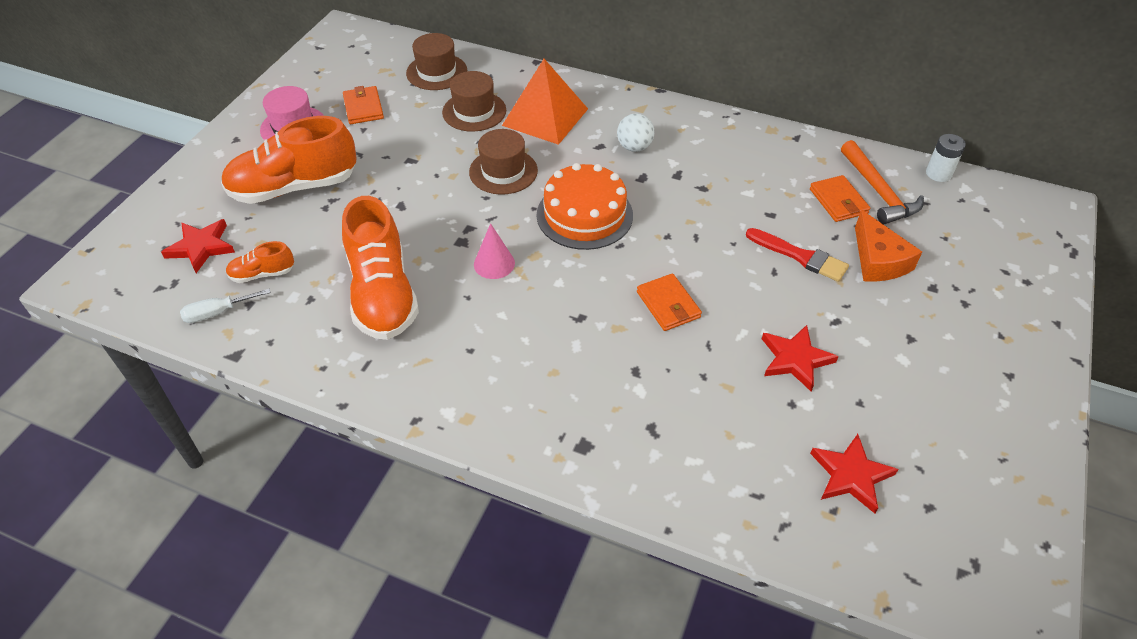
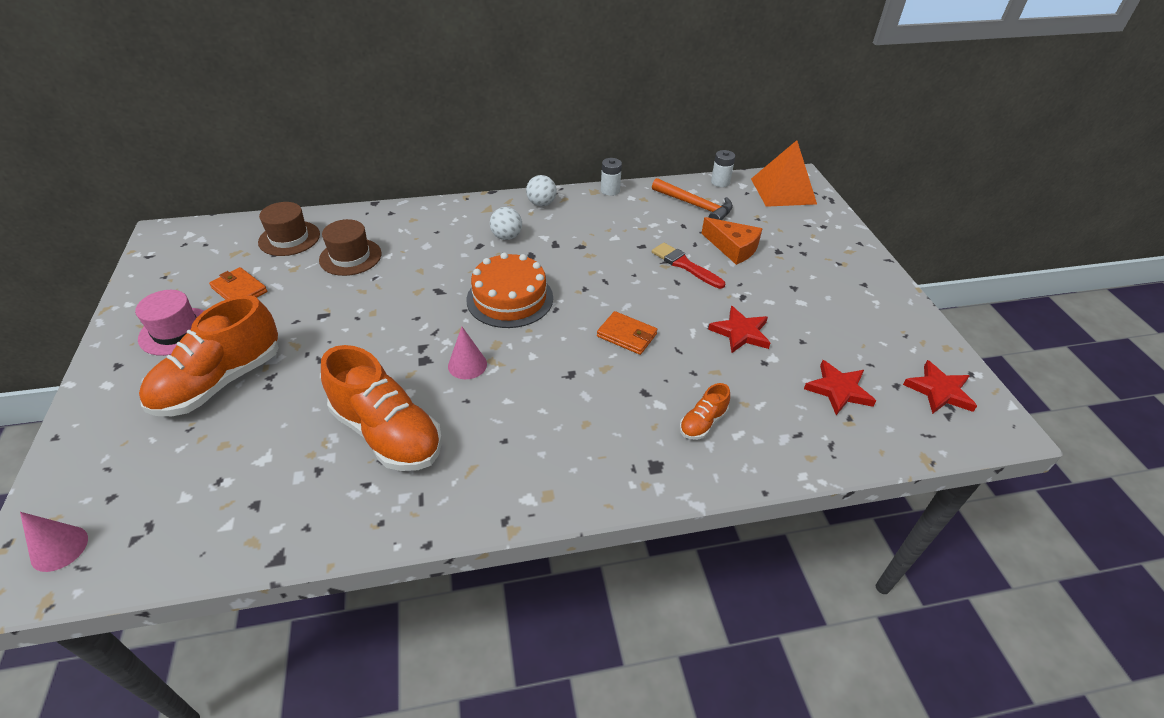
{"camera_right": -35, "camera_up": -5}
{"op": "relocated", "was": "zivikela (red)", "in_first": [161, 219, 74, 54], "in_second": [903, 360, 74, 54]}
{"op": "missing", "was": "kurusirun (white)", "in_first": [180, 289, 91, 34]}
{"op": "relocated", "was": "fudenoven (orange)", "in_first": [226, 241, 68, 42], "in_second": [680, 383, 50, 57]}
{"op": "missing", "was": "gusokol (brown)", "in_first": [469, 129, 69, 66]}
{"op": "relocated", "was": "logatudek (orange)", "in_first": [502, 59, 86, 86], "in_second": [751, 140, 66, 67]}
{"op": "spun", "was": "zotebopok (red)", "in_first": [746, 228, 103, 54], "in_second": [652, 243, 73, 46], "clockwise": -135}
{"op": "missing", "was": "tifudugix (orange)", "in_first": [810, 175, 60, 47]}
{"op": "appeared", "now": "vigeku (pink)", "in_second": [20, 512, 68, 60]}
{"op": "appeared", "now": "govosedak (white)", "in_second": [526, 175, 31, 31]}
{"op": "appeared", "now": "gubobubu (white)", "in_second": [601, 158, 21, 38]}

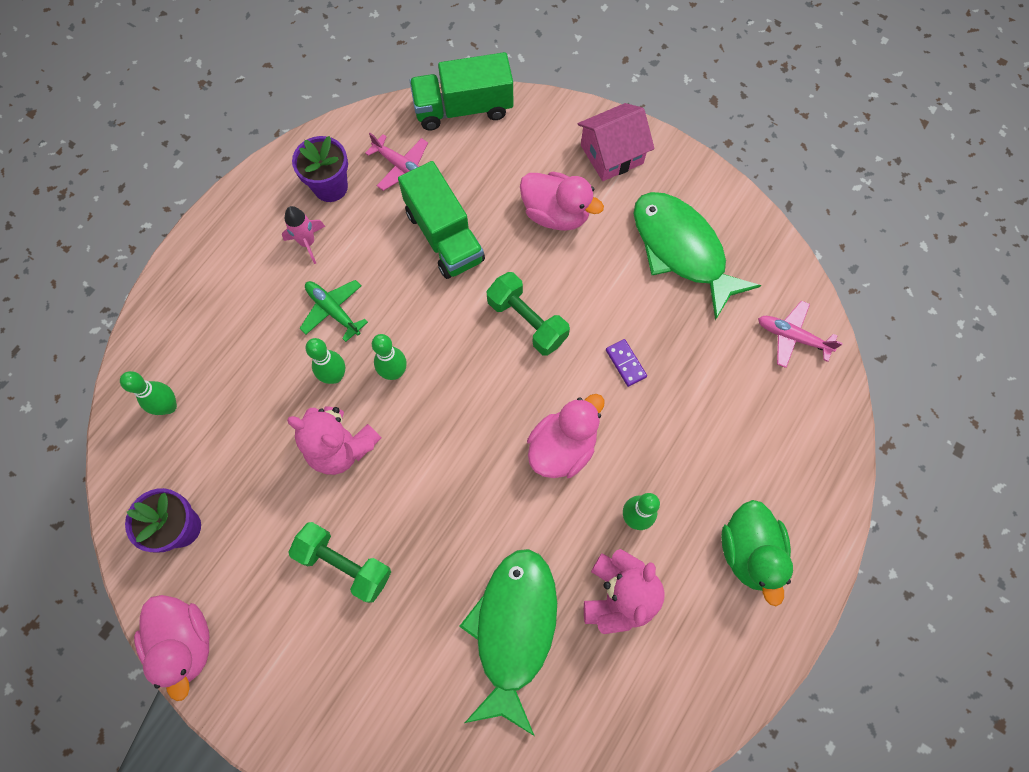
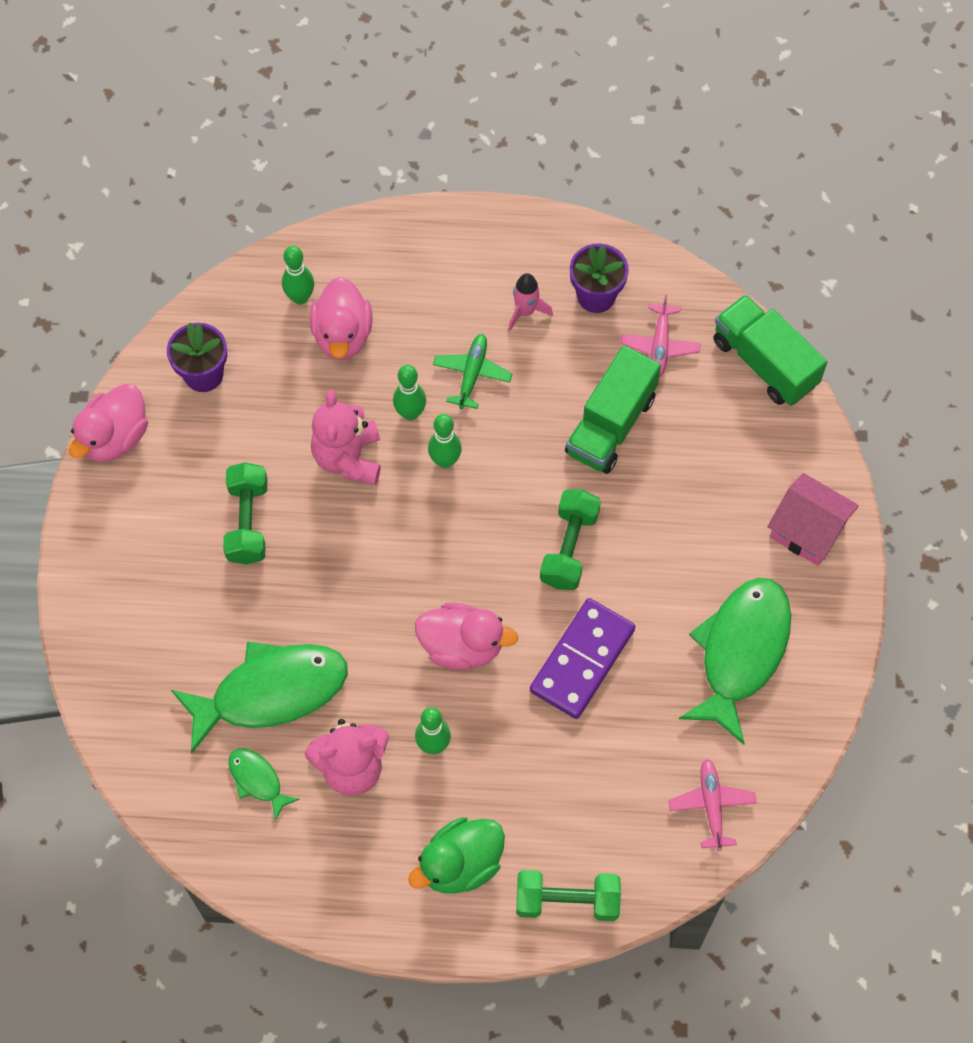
{"camera_right": 60, "camera_up": -5}
{"op": "relocated", "was": "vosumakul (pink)", "in_first": [520, 172, 84, 59], "in_second": [310, 277, 62, 83]}
{"op": "size", "was": "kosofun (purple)", "in_first": [606, 339, 41, 48], "in_second": [530, 598, 105, 121], "ratio": 2.26}
{"op": "appeared", "now": "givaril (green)", "in_second": [228, 748, 72, 73]}
{"op": "appeared", "now": "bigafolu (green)", "in_second": [516, 870, 105, 51]}

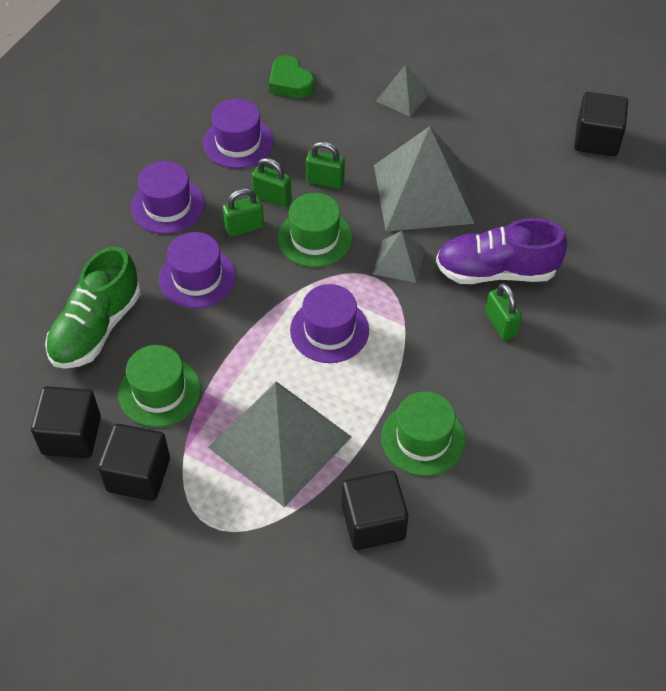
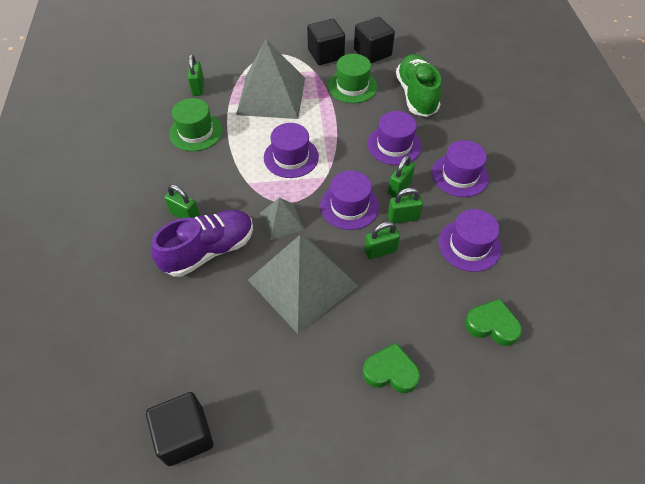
{"camera_right": 145, "camera_up": 0}
{"op": "colour", "was": "gusokol (green)", "now": "gusokol (purple)", "in_first": [278, 193, 74, 74], "in_second": [320, 171, 59, 59]}
{"op": "exchanged", "was": "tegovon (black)", "now": "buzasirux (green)", "in_first": [342, 471, 66, 79], "in_second": [188, 54, 16, 42]}
{"op": "exchanged", "was": "logatudek (grey)", "now": "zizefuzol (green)", "in_first": [376, 64, 54, 53], "in_second": [363, 343, 57, 50]}

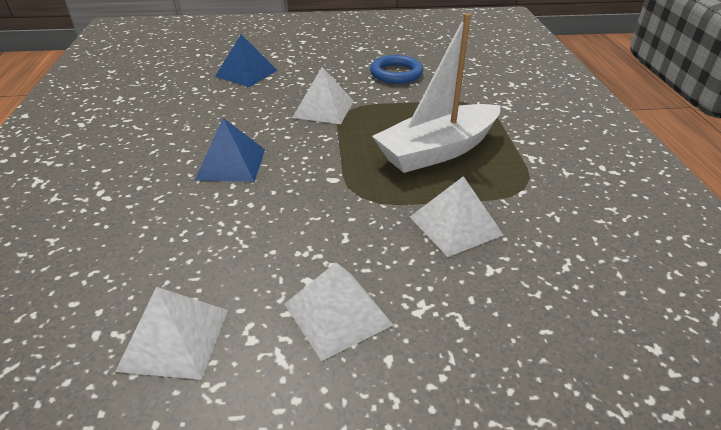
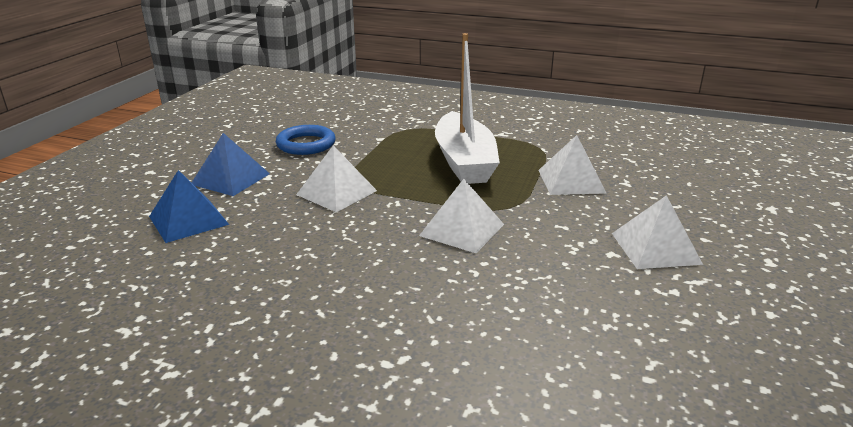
{"camera_right": -65, "camera_up": -10}
{"op": "relocated", "was": "logatudek (white)", "in_first": [115, 287, 113, 93], "in_second": [419, 179, 85, 74]}
{"op": "relocated", "was": "logatudek (blue)", "in_first": [195, 118, 70, 64], "in_second": [192, 133, 78, 63]}

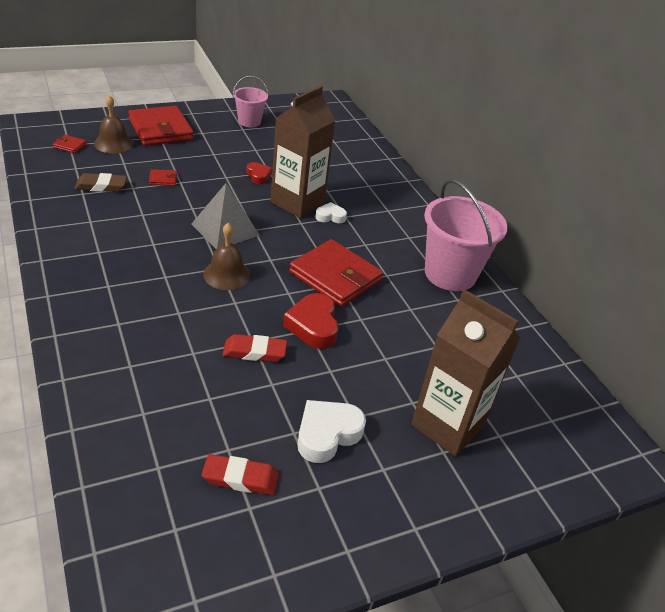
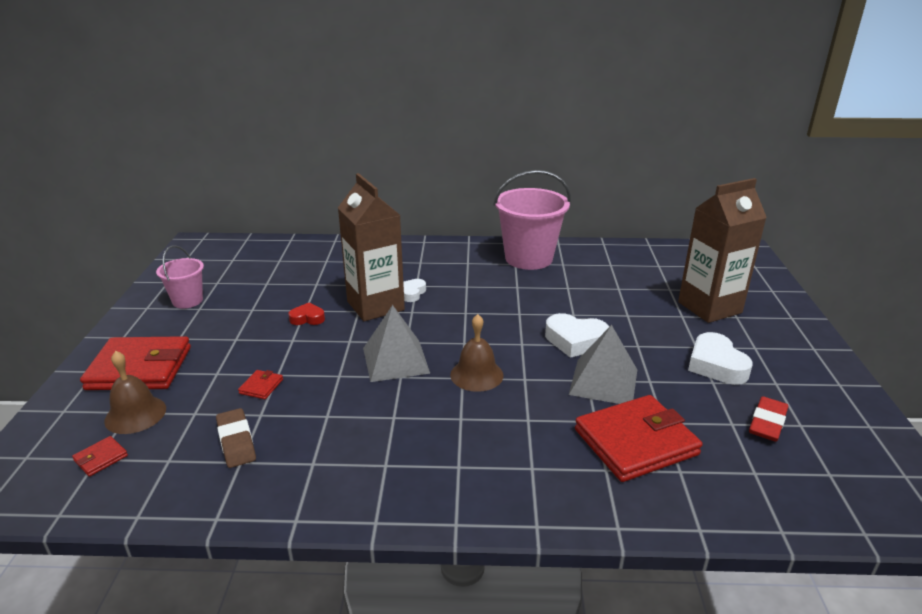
{"camera_right": -60, "camera_up": -10}
{"op": "spun", "was": "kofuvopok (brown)", "in_first": [74, 173, 53, 19], "in_second": [216, 408, 40, 60], "clockwise": -45}
{"op": "exchanged", "was": "kofuvopok (red)", "now": "logatudek (grey)", "in_first": [222, 334, 65, 28], "in_second": [569, 325, 68, 79]}
{"op": "colour", "was": "zizefuzol (red)", "now": "zizefuzol (white)", "in_first": [283, 293, 56, 56], "in_second": [545, 313, 64, 45]}
{"op": "relocated", "was": "tifudugix (red)", "in_first": [289, 239, 94, 68], "in_second": [575, 395, 128, 87]}

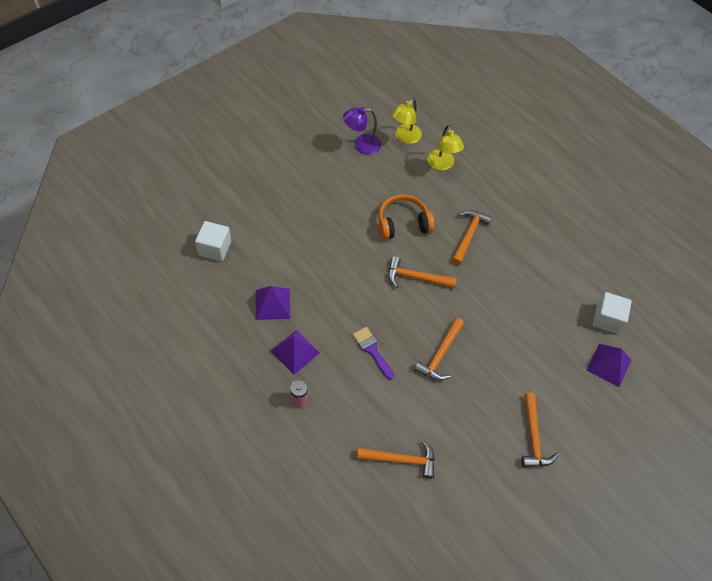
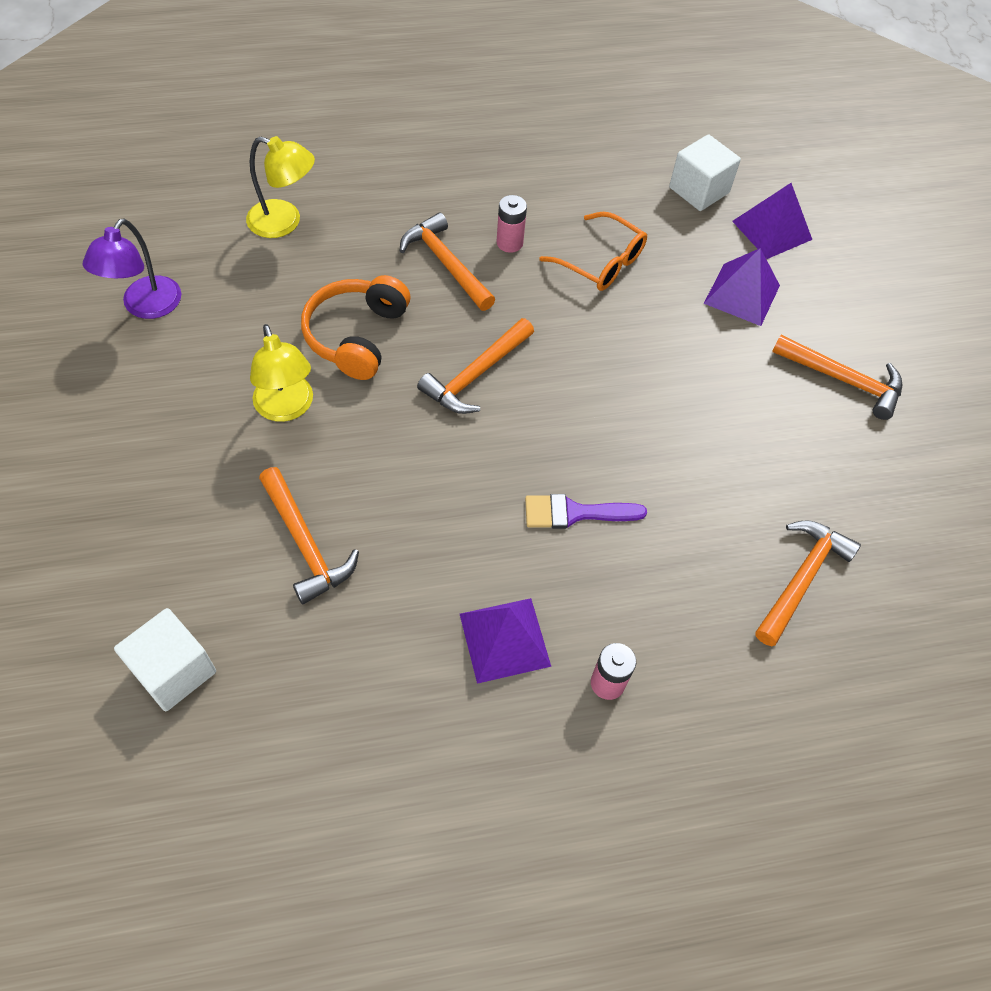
{"camera_right": -60, "camera_up": 0}
{"op": "relocated", "was": "logatudek (purple)", "in_first": [256, 286, 34, 34], "in_second": [704, 248, 76, 78]}
{"op": "relocated", "was": "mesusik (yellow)", "in_first": [391, 98, 31, 46], "in_second": [250, 324, 63, 98]}
{"op": "relocated", "was": "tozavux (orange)", "in_first": [414, 318, 50, 63], "in_second": [259, 467, 100, 138]}
{"op": "appeared", "now": "gubobubu (pink)", "in_second": [496, 195, 31, 58]}
{"op": "appeared", "now": "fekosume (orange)", "in_second": [540, 212, 107, 79]}

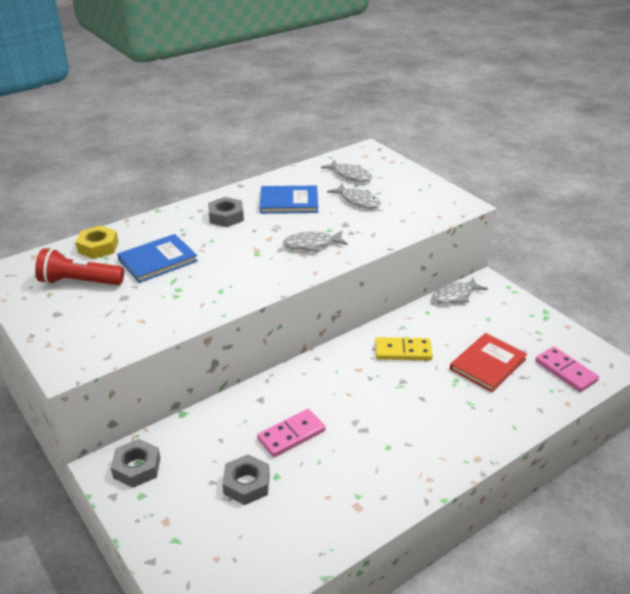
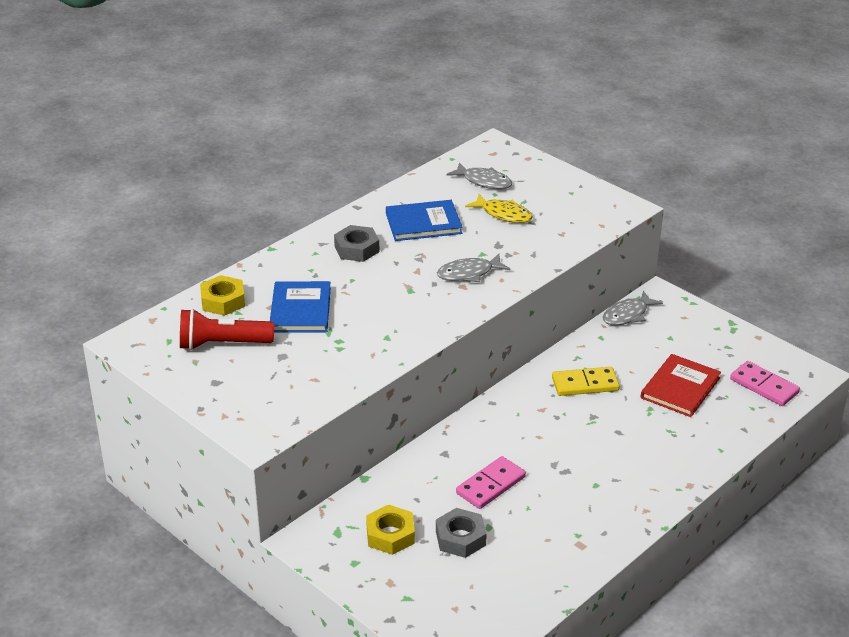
{"camera_right": -10, "camera_up": 0}
{"op": "missing", "was": "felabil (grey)", "in_first": [111, 439, 49, 49]}
{"op": "spun", "was": "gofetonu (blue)", "in_first": [117, 234, 81, 49], "in_second": [270, 281, 61, 51], "clockwise": -45}
{"op": "colour", "was": "givaril (grey)", "now": "givaril (yellow)", "in_first": [327, 184, 54, 25], "in_second": [465, 194, 68, 29]}
{"op": "appeared", "now": "felabil (yellow)", "in_second": [366, 504, 49, 51]}

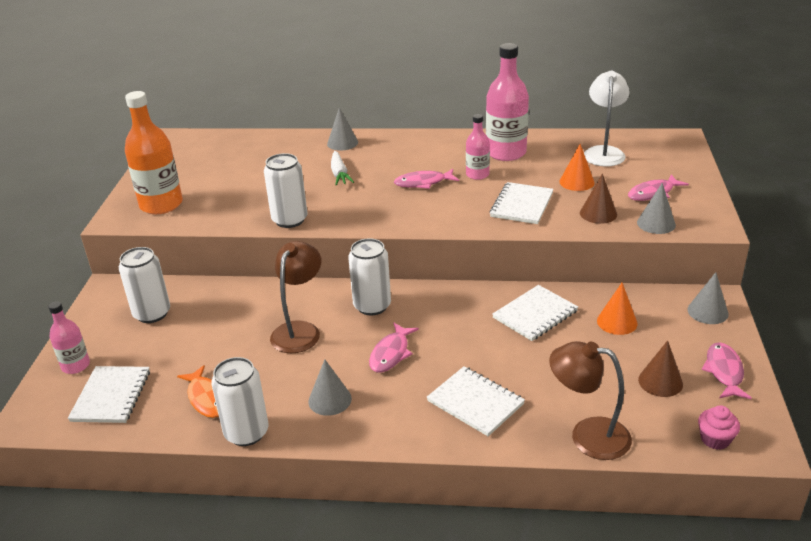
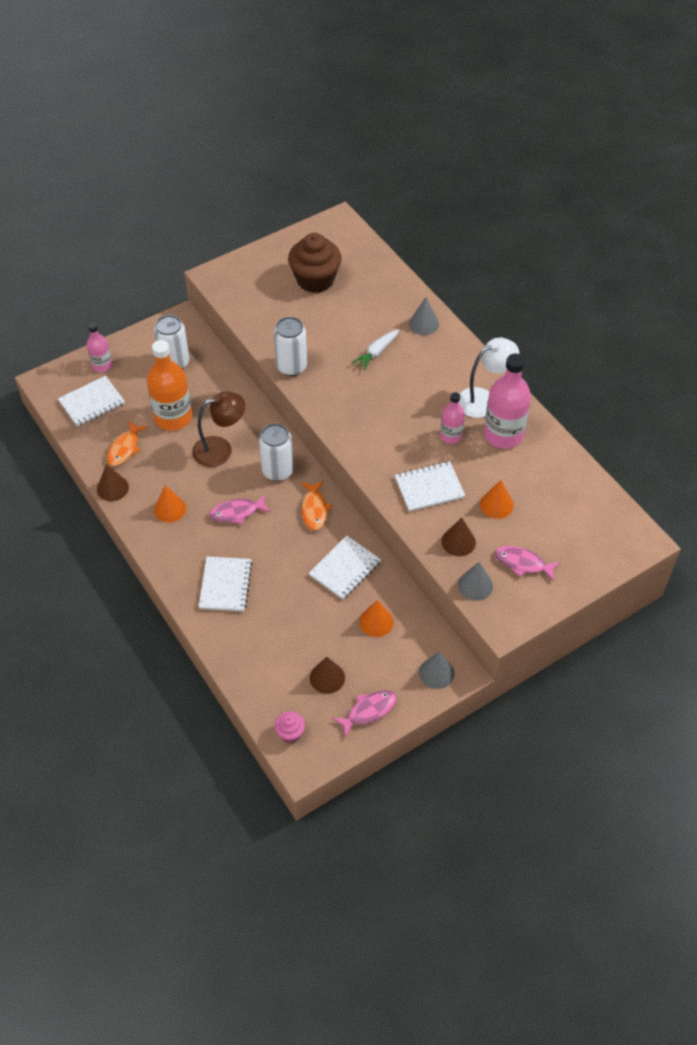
{"camera_right": 50, "camera_up": 20}
{"op": "relocated", "was": "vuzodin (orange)", "in_first": [125, 91, 58, 123], "in_second": [147, 340, 45, 91]}
{"op": "exchanged", "was": "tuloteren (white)", "now": "vigeku (brown)", "in_first": [211, 357, 57, 89], "in_second": [97, 464, 32, 37]}
{"op": "colour", "was": "vigeku (grey)", "now": "vigeku (orange)", "in_first": [308, 360, 44, 56], "in_second": [154, 485, 32, 38]}
{"op": "missing", "was": "givaril (pink)", "in_first": [394, 169, 65, 20]}
{"op": "spun", "was": "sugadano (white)", "in_first": [492, 285, 86, 56], "in_second": [309, 536, 72, 64], "clockwise": -60}
{"op": "missing", "was": "mesusik (brown)", "in_first": [549, 341, 83, 119]}
{"op": "relocated", "was": "mesusik (white)", "in_first": [584, 71, 46, 95], "in_second": [459, 338, 60, 80]}
{"op": "appeared", "now": "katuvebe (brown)", "in_second": [288, 233, 54, 60]}
{"op": "appeared", "now": "givaril (orange)", "in_second": [302, 481, 30, 50]}

